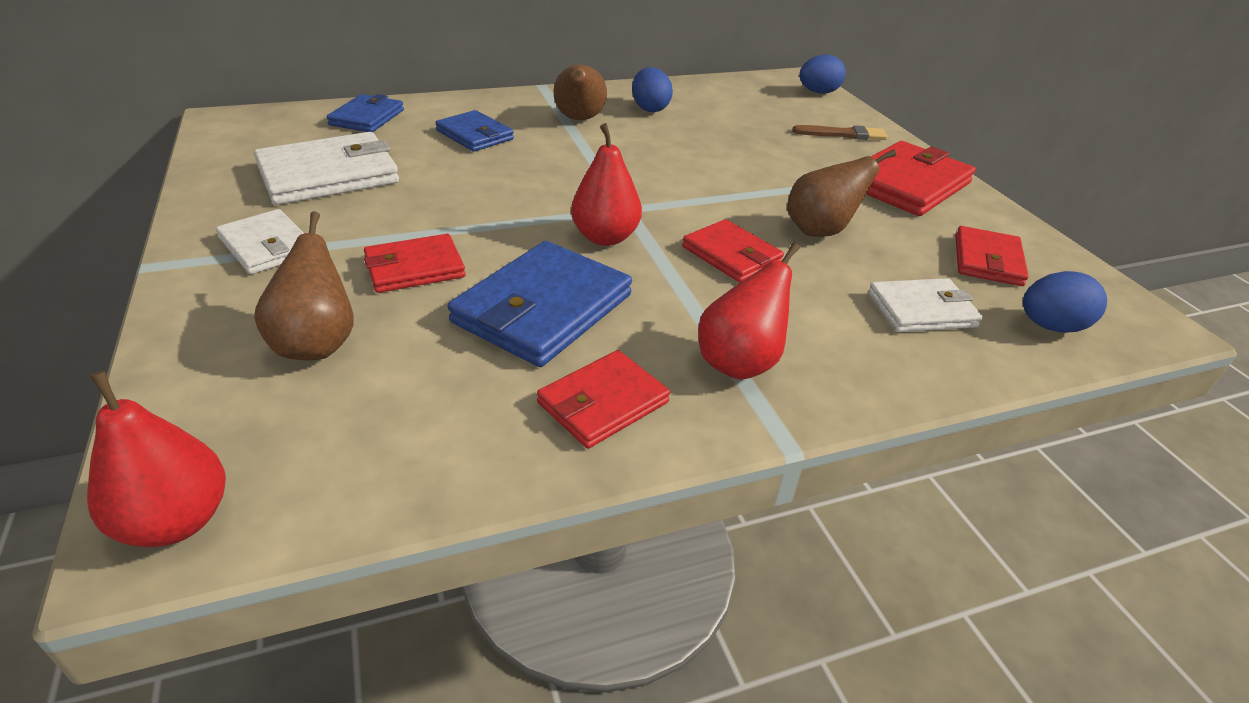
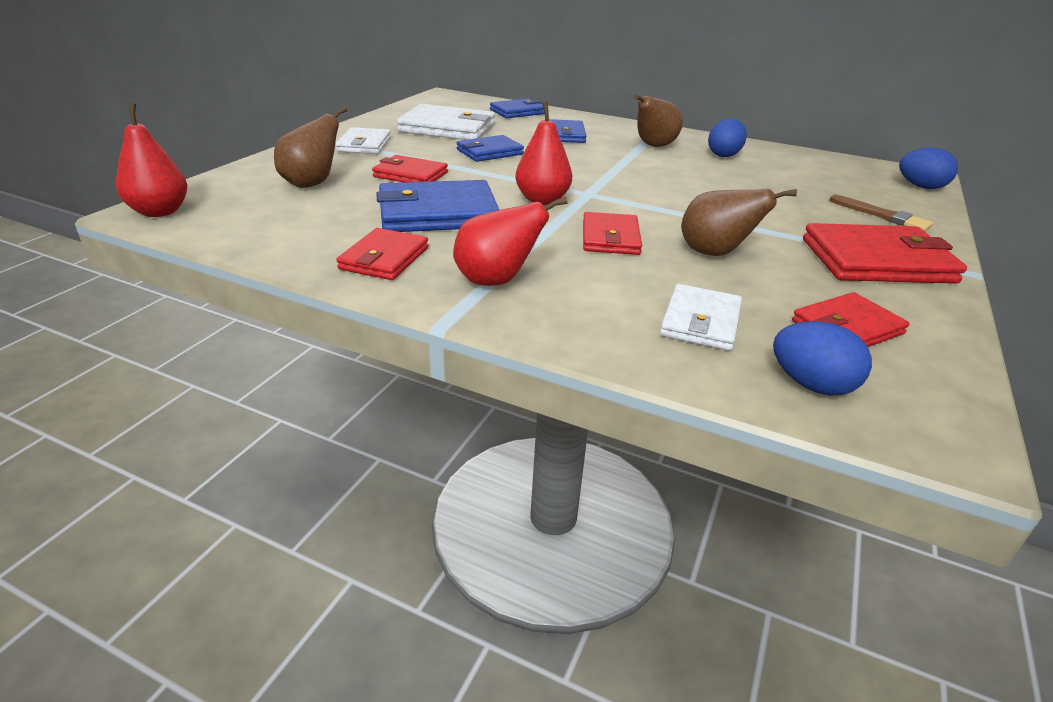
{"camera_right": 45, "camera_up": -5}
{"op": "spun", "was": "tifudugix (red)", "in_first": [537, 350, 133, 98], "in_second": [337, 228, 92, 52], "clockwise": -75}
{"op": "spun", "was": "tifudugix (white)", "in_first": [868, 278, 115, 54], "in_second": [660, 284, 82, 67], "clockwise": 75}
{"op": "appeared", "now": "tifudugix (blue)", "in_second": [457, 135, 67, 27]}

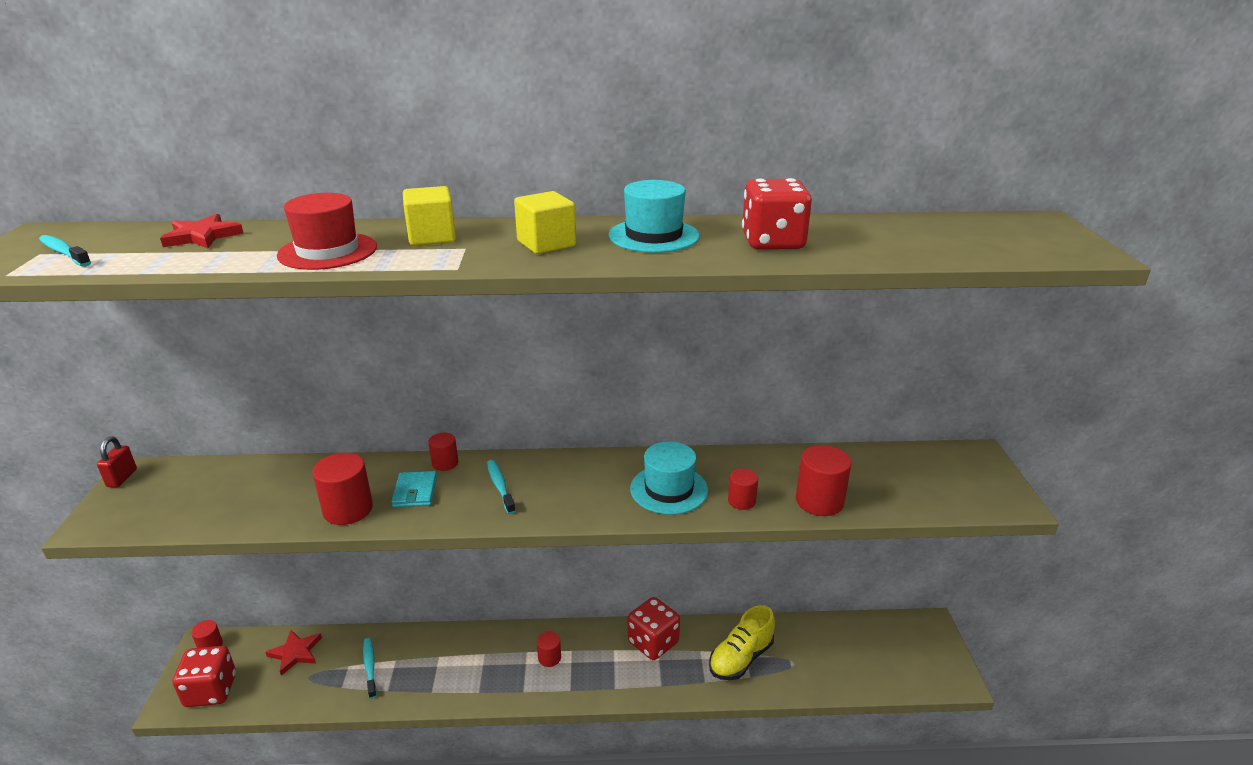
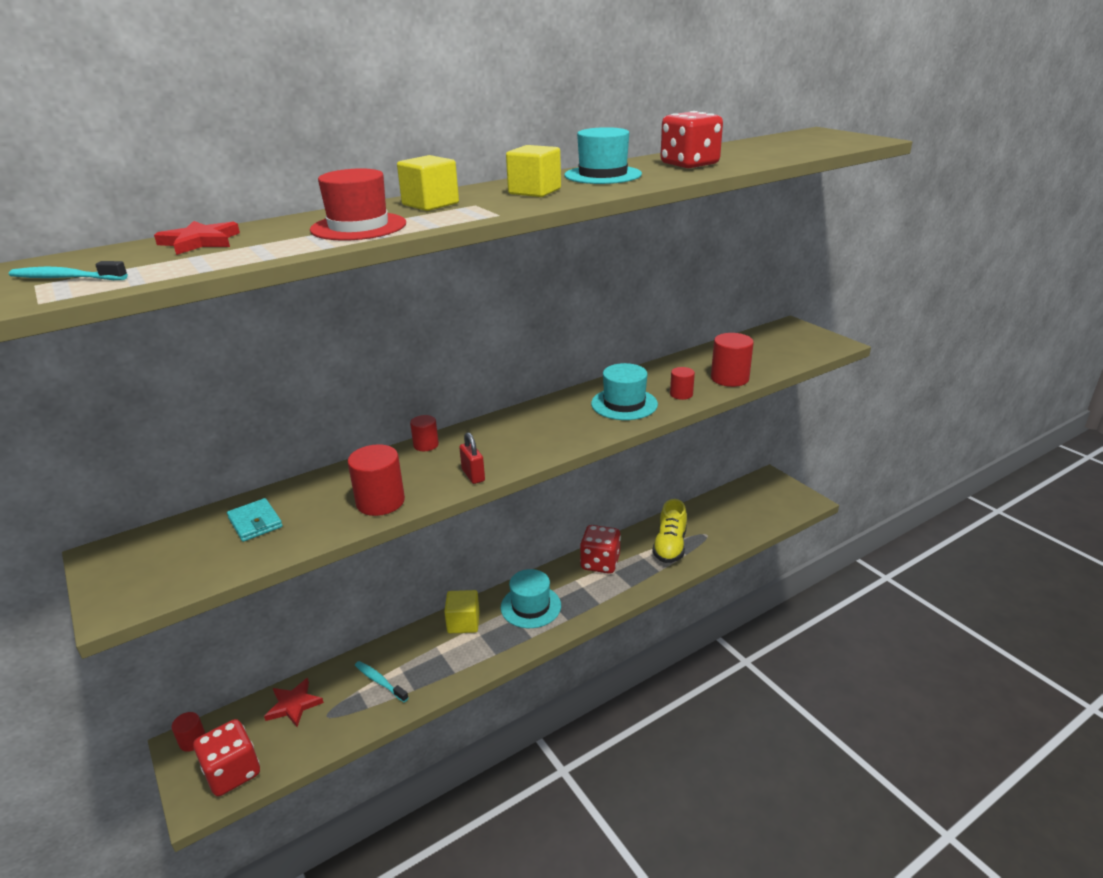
{"camera_right": -30, "camera_up": 0}
{"op": "relocated", "was": "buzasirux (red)", "in_first": [97, 437, 40, 51], "in_second": [459, 432, 26, 52]}
{"op": "relocated", "was": "tifudugix (turquoise)", "in_first": [391, 471, 46, 36], "in_second": [227, 498, 56, 44]}
{"op": "missing", "was": "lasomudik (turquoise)", "in_first": [487, 460, 29, 54]}
{"op": "exchanged", "was": "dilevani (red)", "now": "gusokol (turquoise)", "in_first": [537, 631, 24, 36], "in_second": [501, 569, 60, 59]}
{"op": "appeared", "now": "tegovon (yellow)", "in_second": [444, 590, 36, 43]}

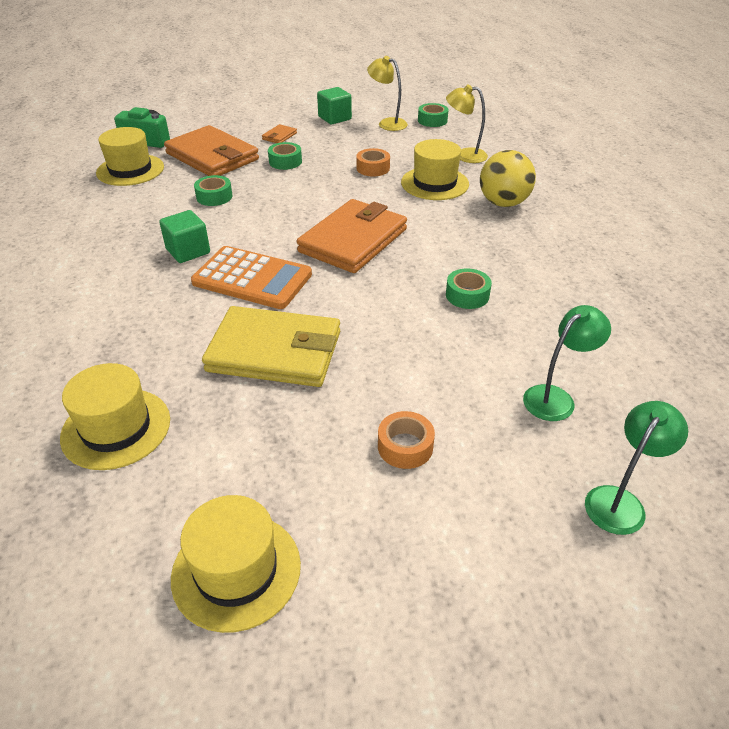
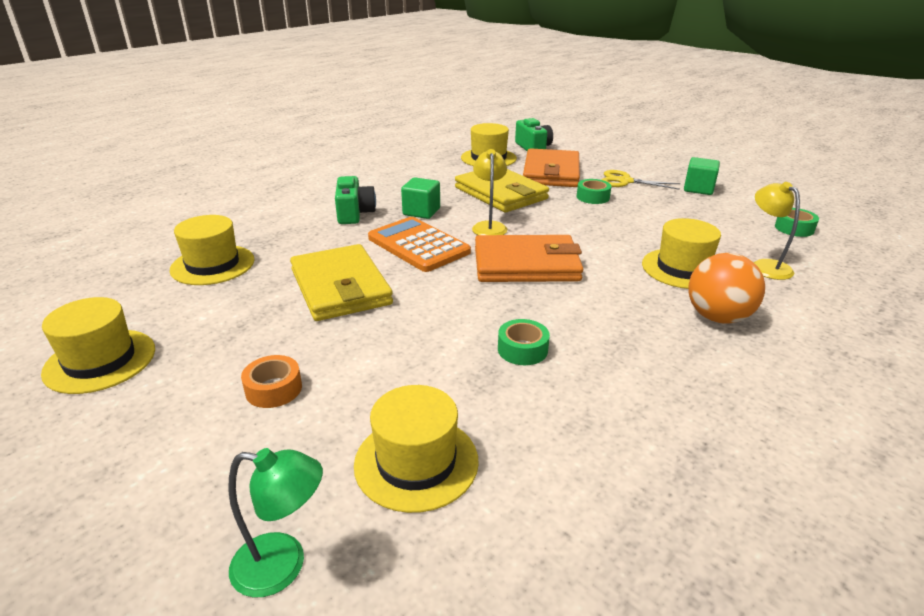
{"camera_right": 55, "camera_up": -10}
{"op": "spun", "was": "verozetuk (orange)", "in_first": [191, 246, 121, 63], "in_second": [368, 217, 103, 55], "clockwise": 150}
{"op": "exchanged", "was": "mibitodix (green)", "now": "tifudugix (yellow)", "in_first": [194, 175, 38, 31], "in_second": [455, 169, 94, 43]}
{"op": "exchanged", "was": "tifudugix (orange)", "now": "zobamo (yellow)", "in_first": [262, 124, 35, 19], "in_second": [601, 170, 79, 19]}
{"op": "missing", "was": "mibitodix (orange)", "in_first": [356, 148, 34, 29]}
{"op": "relocated", "was": "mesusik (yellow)", "in_first": [367, 56, 41, 75], "in_second": [472, 149, 35, 86]}
{"op": "colour", "was": "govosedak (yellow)", "now": "govosedak (orange)", "in_first": [480, 150, 56, 57], "in_second": [688, 253, 77, 71]}
{"op": "exchanged", "was": "mesusik (green)", "now": "gusokol (yellow)", "in_first": [523, 305, 88, 116], "in_second": [354, 385, 125, 128]}
{"op": "appeared", "now": "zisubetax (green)", "in_second": [335, 176, 41, 48]}

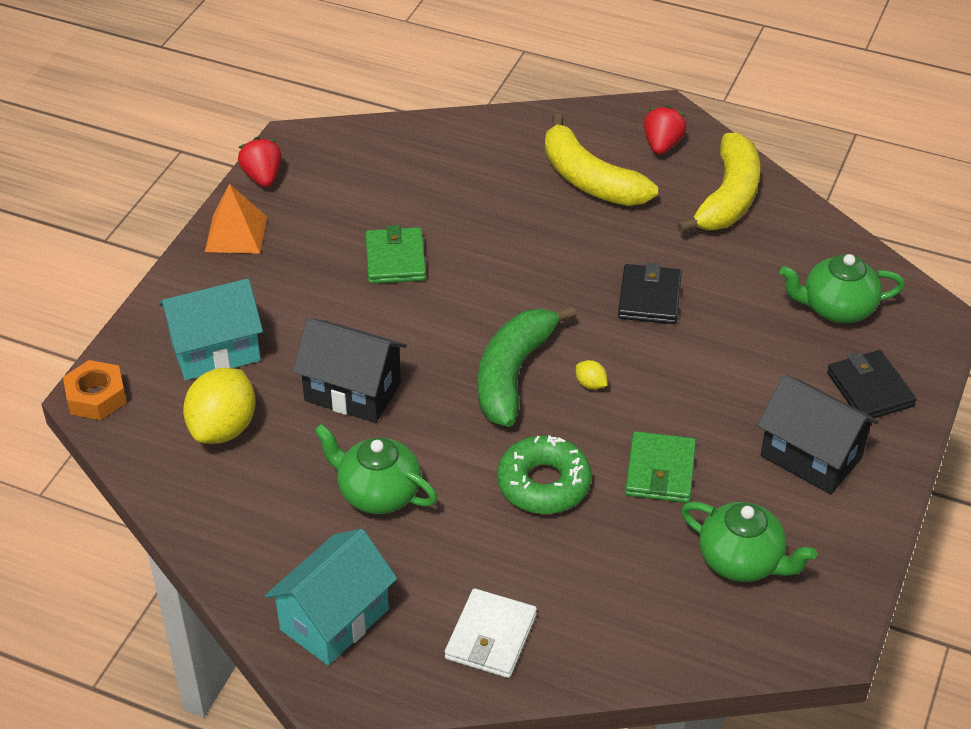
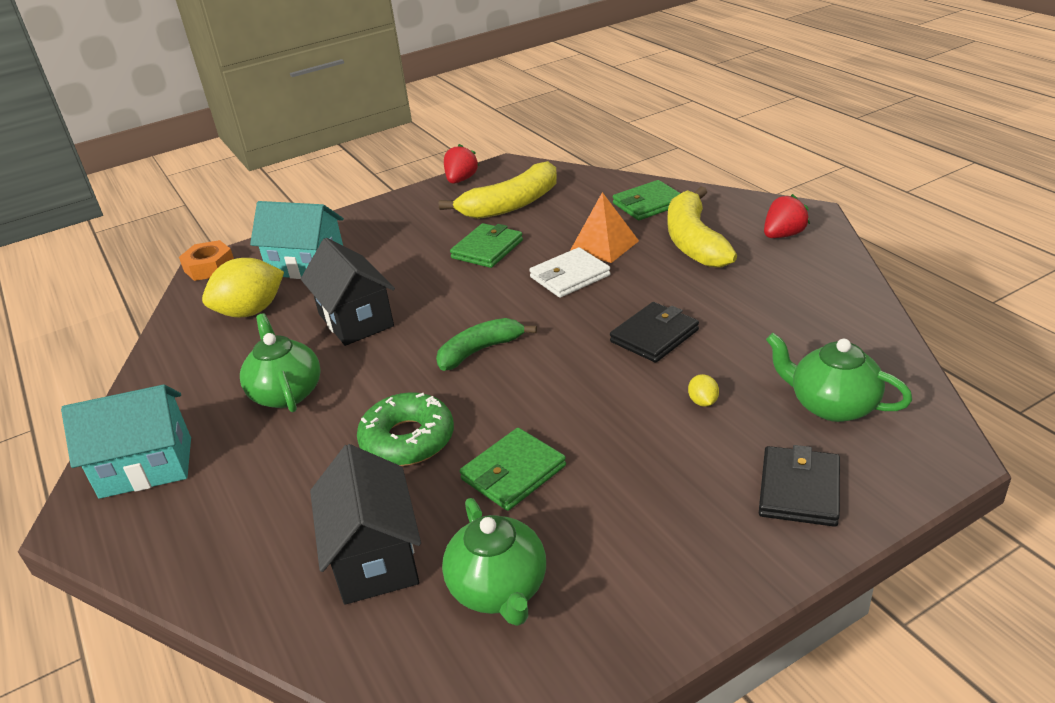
{"camera_right": 40, "camera_up": -10}
{"op": "relocated", "was": "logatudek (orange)", "in_first": [205, 184, 62, 70], "in_second": [571, 192, 68, 71]}
{"op": "relocated", "was": "tifudugix (white)", "in_first": [445, 589, 92, 89], "in_second": [529, 247, 81, 51]}
{"op": "size", "was": "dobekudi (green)", "in_first": [478, 305, 98, 122], "in_second": [436, 318, 101, 53], "ratio": 0.65}
{"op": "relocated", "was": "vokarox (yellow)", "in_first": [576, 360, 31, 30], "in_second": [688, 374, 31, 33]}
{"op": "relocated", "was": "dobekudi (yellow)", "in_first": [677, 133, 83, 100], "in_second": [439, 161, 118, 58]}
{"op": "relocated", "was": "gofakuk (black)", "in_first": [757, 374, 122, 120], "in_second": [310, 444, 111, 161]}
{"op": "appeared", "now": "tifudugix (green)", "in_second": [613, 180, 68, 40]}

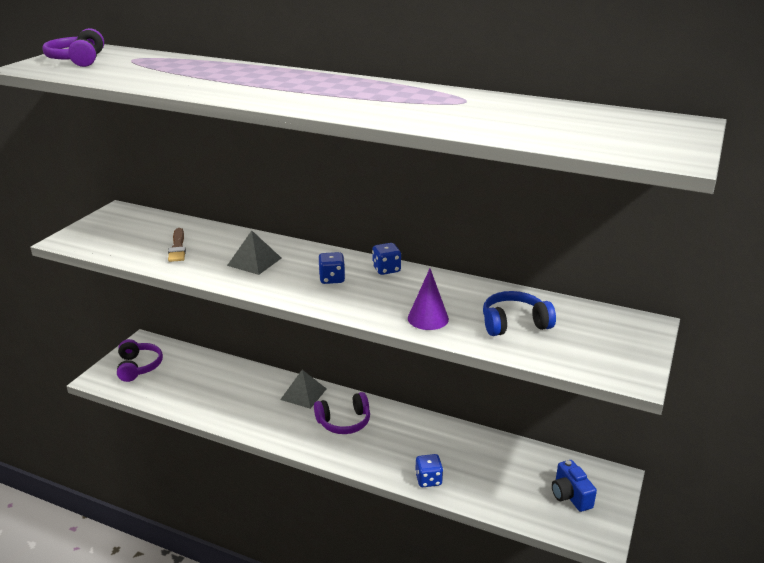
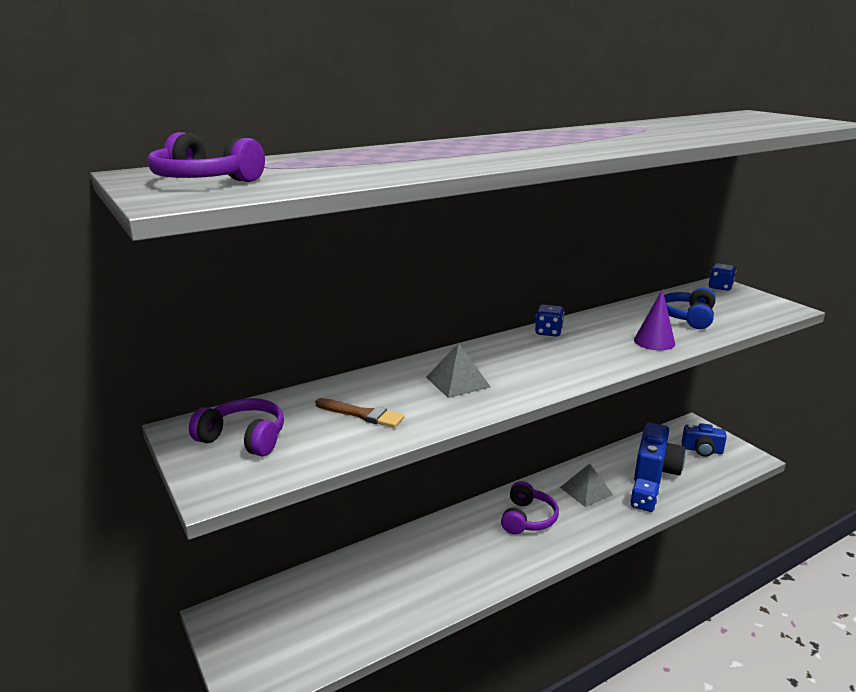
{"camera_right": -55, "camera_up": -5}
{"op": "relocated", "was": "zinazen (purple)", "in_first": [117, 339, 46, 43], "in_second": [189, 398, 95, 58]}
{"op": "relocated", "was": "logatudek (grey)", "in_first": [280, 370, 46, 39], "in_second": [560, 463, 53, 44]}
{"op": "relocated", "was": "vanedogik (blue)", "in_first": [318, 252, 27, 32], "in_second": [708, 263, 29, 28]}
{"op": "appeared", "now": "zisubetax (blue)", "in_second": [634, 422, 52, 63]}

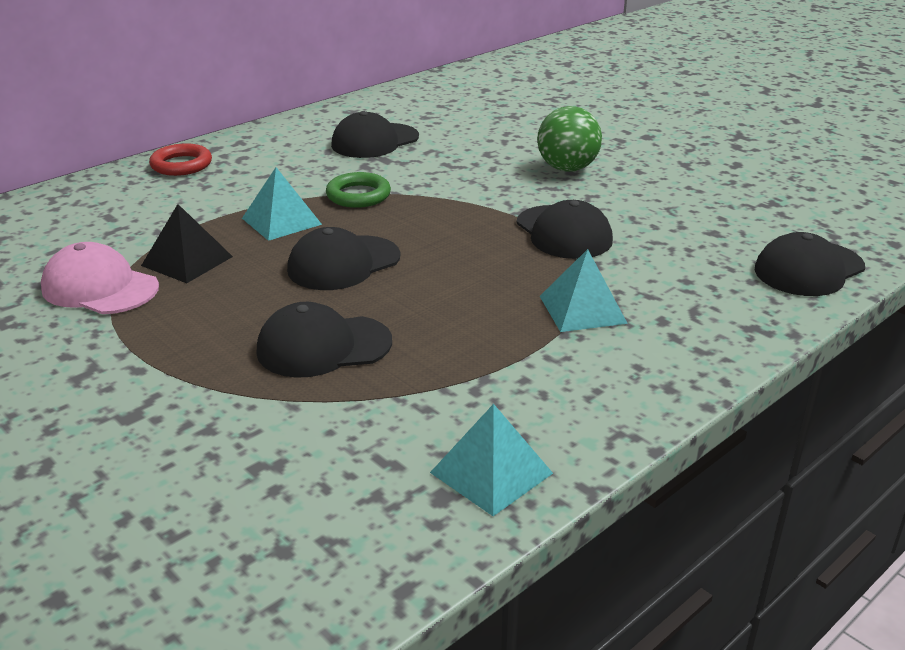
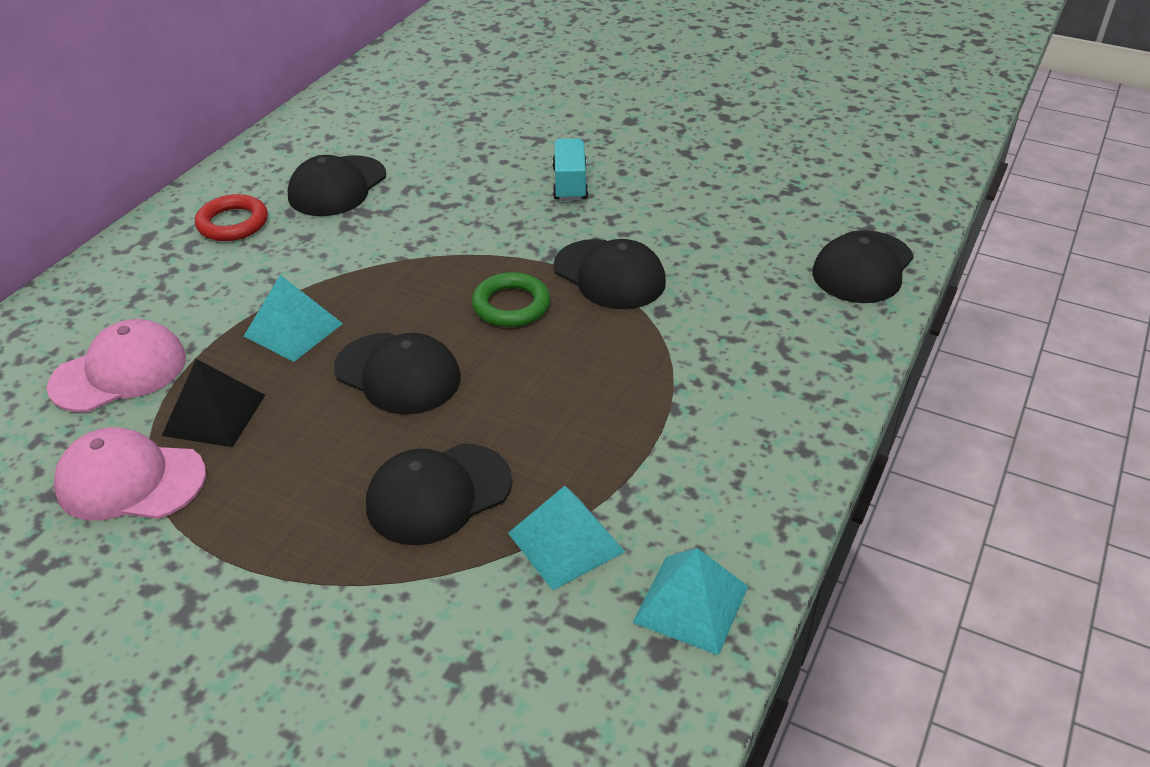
{"camera_right": -20, "camera_up": 10}
{"op": "relocated", "was": "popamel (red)", "in_first": [149, 143, 63, 33], "in_second": [195, 194, 73, 47]}
{"op": "spun", "was": "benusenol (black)", "in_first": [287, 227, 113, 63], "in_second": [334, 333, 126, 82], "clockwise": -90}
{"op": "relocated", "was": "popamel (green)", "in_first": [326, 172, 65, 36], "in_second": [472, 272, 78, 55]}
{"op": "exchanged", "was": "govosedak (green)", "now": "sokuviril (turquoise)", "in_first": [537, 106, 65, 66], "in_second": [552, 138, 36, 63]}
{"op": "relocated", "was": "logatudek (turquoise)", "in_first": [540, 249, 88, 83], "in_second": [508, 486, 117, 104]}
{"op": "appeared", "now": "benusenol (pink)", "in_second": [47, 319, 139, 93]}

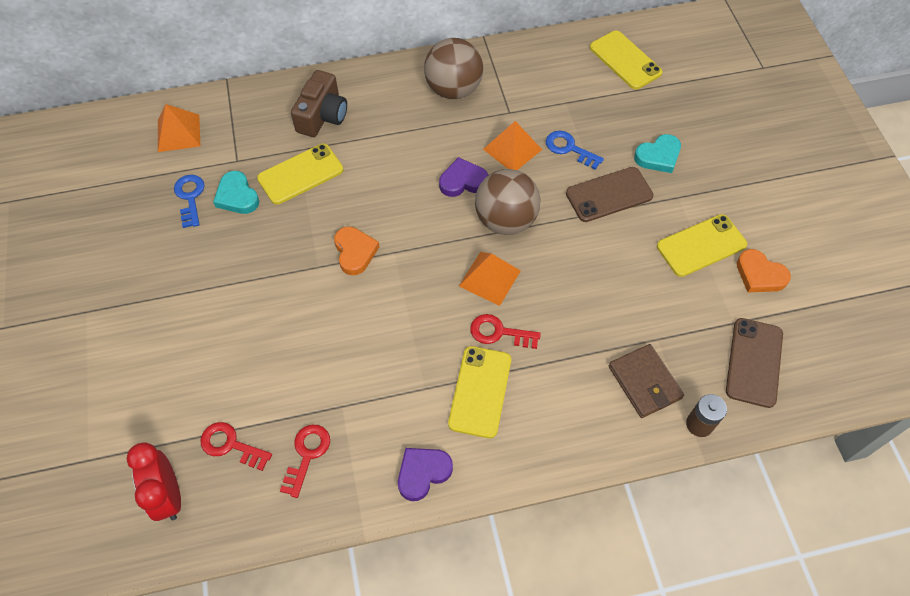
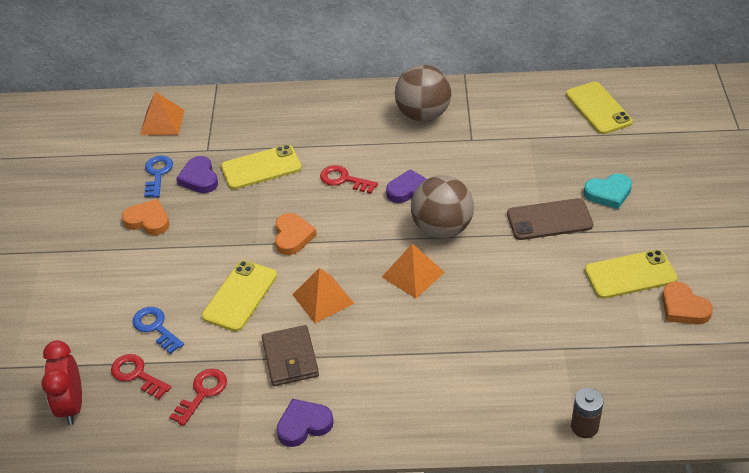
{"camera_right": 15, "camera_up": -15}
{"op": "colour", "was": "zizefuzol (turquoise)", "now": "zizefuzol (purple)", "in_first": [213, 171, 46, 43], "in_second": [176, 156, 42, 37]}
{"op": "missing", "was": "zisubetax (brown)", "in_first": [291, 70, 56, 67]}
{"op": "relocated", "was": "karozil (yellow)", "in_first": [448, 346, 63, 92], "in_second": [202, 260, 75, 72]}
{"op": "relocated", "was": "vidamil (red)", "in_first": [470, 314, 71, 35], "in_second": [320, 165, 58, 29]}
{"op": "relocated", "was": "logatudek (orange)", "in_first": [483, 121, 59, 49], "in_second": [292, 268, 62, 55]}
{"op": "relocated", "was": "vidamil (blue)", "in_first": [546, 130, 58, 40], "in_second": [133, 307, 51, 47]}
{"op": "relocated", "was": "tifudugix (brown)", "in_first": [609, 344, 75, 74], "in_second": [262, 325, 57, 61]}
{"op": "missing", "was": "karozil (brown)", "in_first": [726, 318, 57, 90]}
{"op": "appeared", "now": "zizefuzol (orange)", "in_second": [122, 199, 48, 36]}

